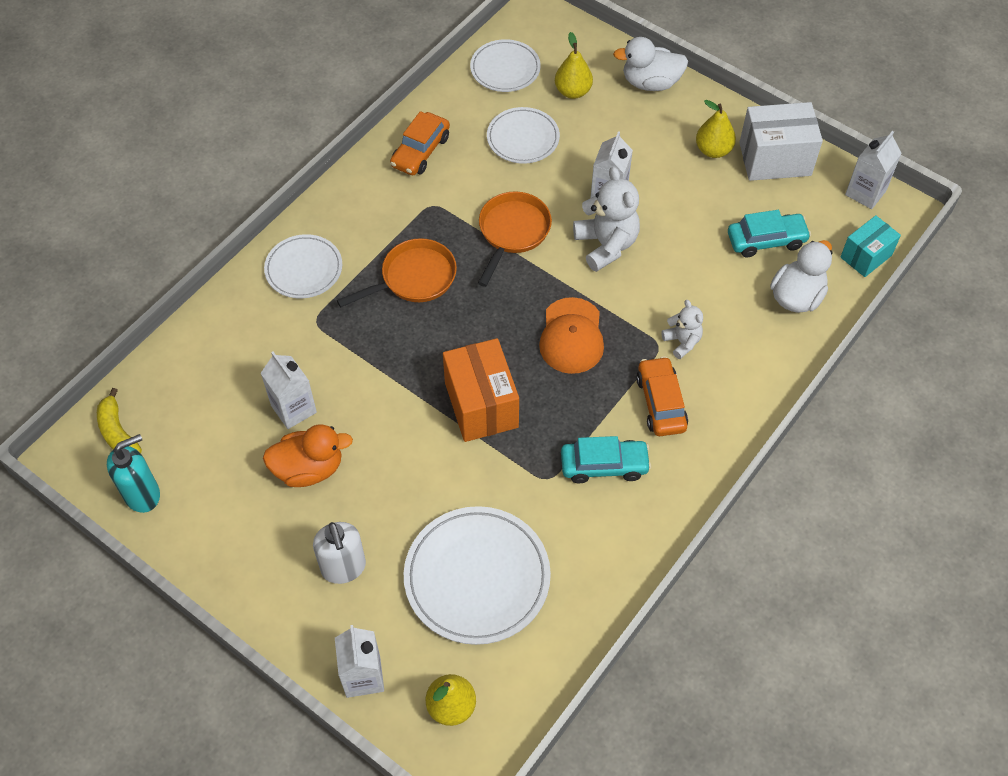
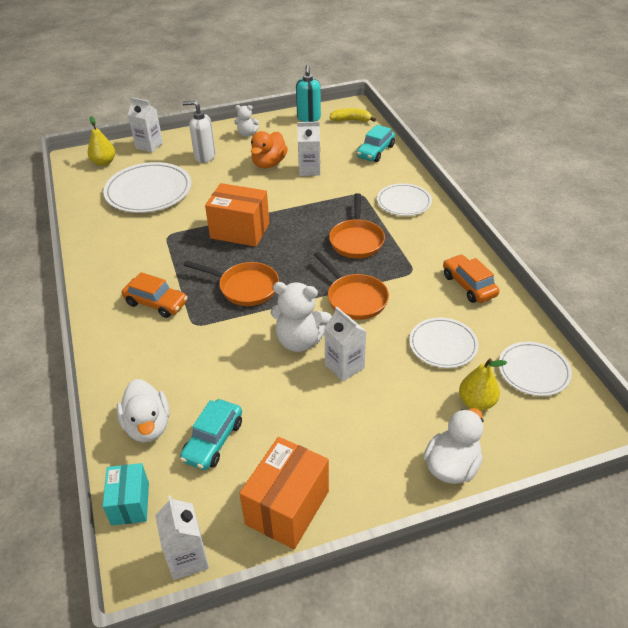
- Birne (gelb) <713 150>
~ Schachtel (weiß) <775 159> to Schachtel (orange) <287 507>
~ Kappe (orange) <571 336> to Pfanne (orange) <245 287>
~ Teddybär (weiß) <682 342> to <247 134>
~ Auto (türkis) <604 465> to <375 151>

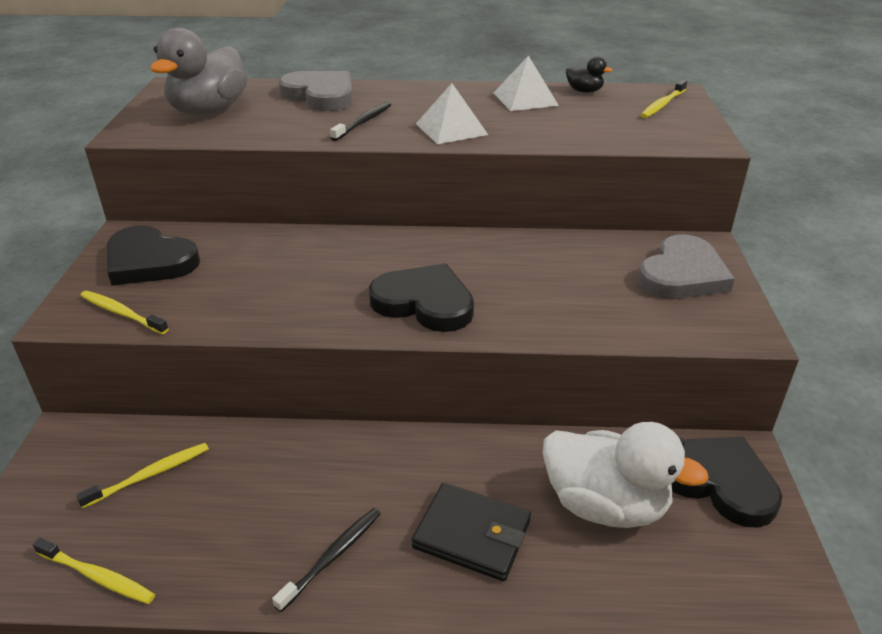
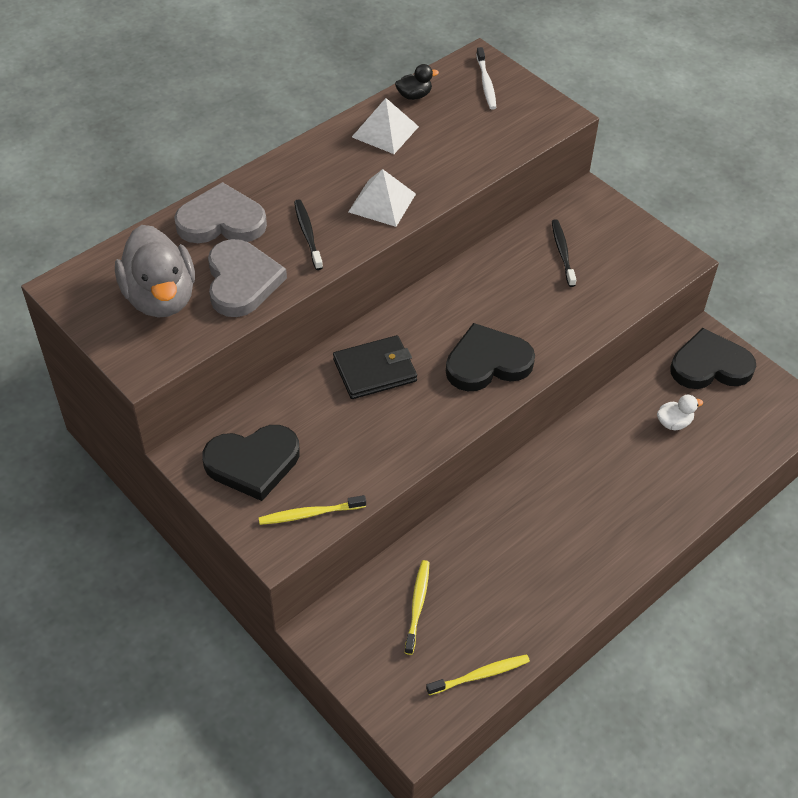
~ Zahnbürste (gelb) <662 105> to Zahnbürste (weiß) <486 83>
~ Herz (grau) <682 274> to <241 281>
~ Ente (weiß) <605 505> = <674 422> x0.44
~ Geldbörse (schwarz) <472 534> to <375 370>
~ Zahnbürste (schwarz) <333 556> to <562 252>

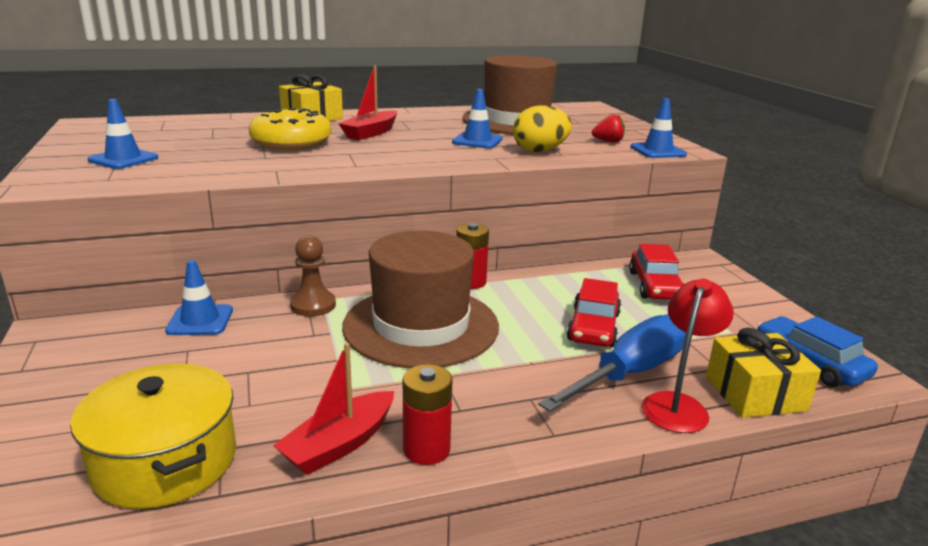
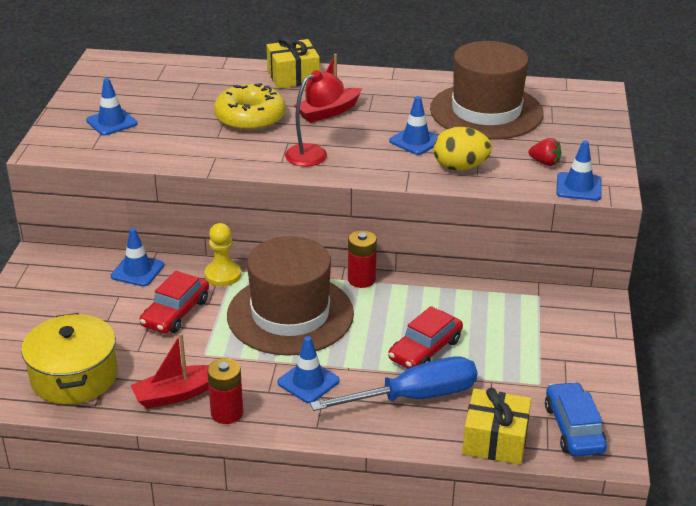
~ Bauer (braun) <313 305> to Bauer (gelb) <223 275>
~ Auto (rot) <655 286> to <175 312>
~ Lampe (rot) <678 405> to <314 153>
+ Leitkegel (blau) <308 382>

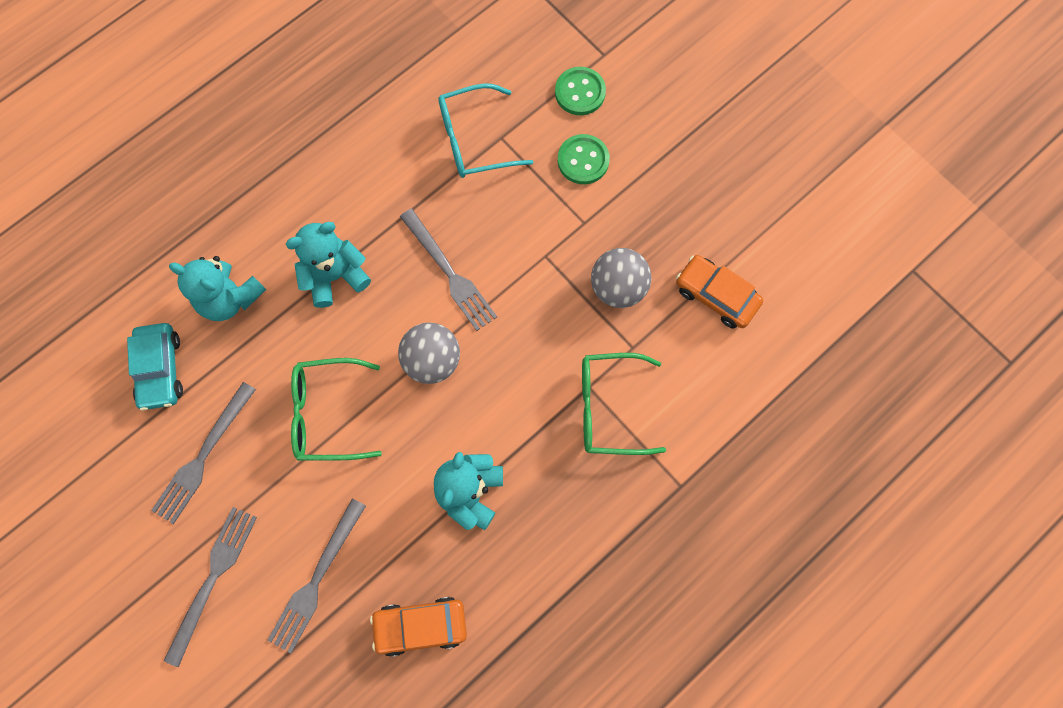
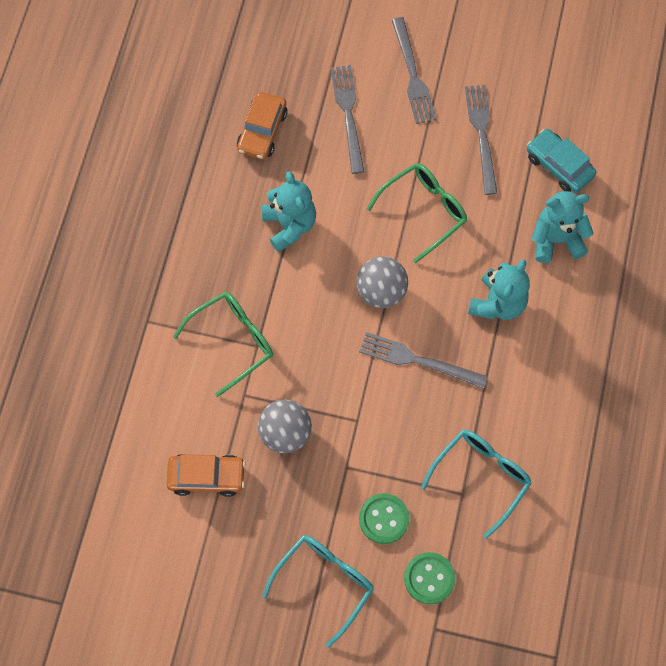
~ Auto (orange) <420 625> = <262 131> 150 degrees clockwise
+ Brille (türkis) <324 583>

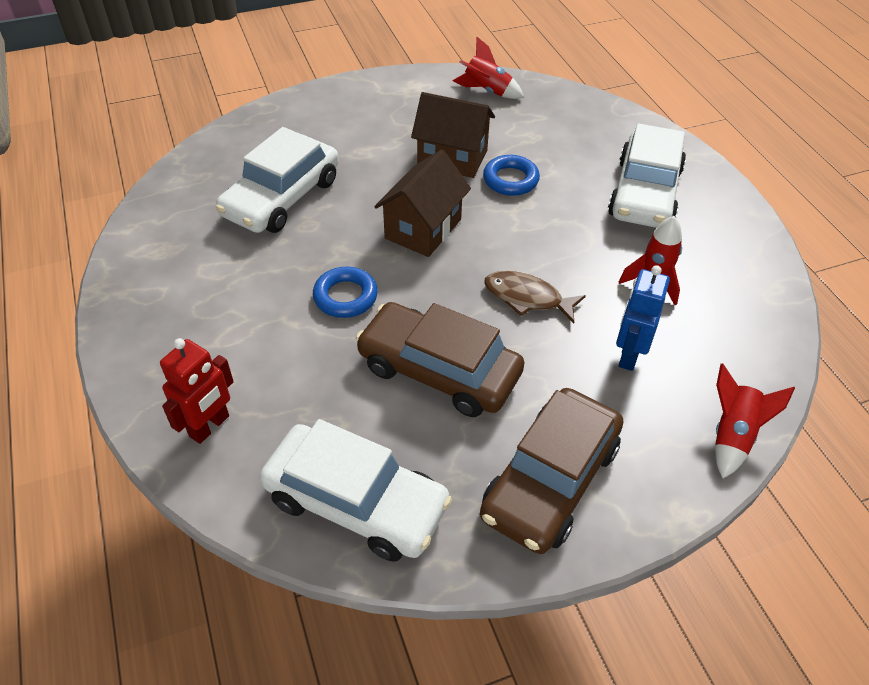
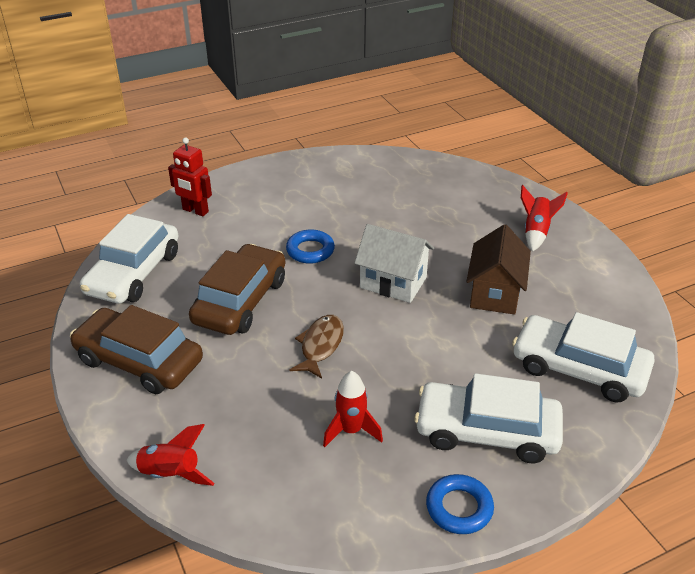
~ Rakete (rot) <487 91> to <536 232>
~ Auto (weiß) <281 197> to <579 368>
~ Haus (braun) <423 229> to Haus (weiß) <393 282>
~ Ring (blau) <510 180> to <459 508>
- Roboter (blau) <628 355>

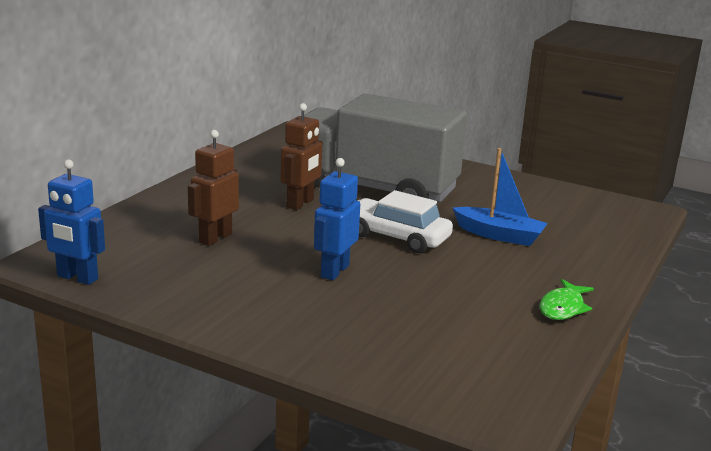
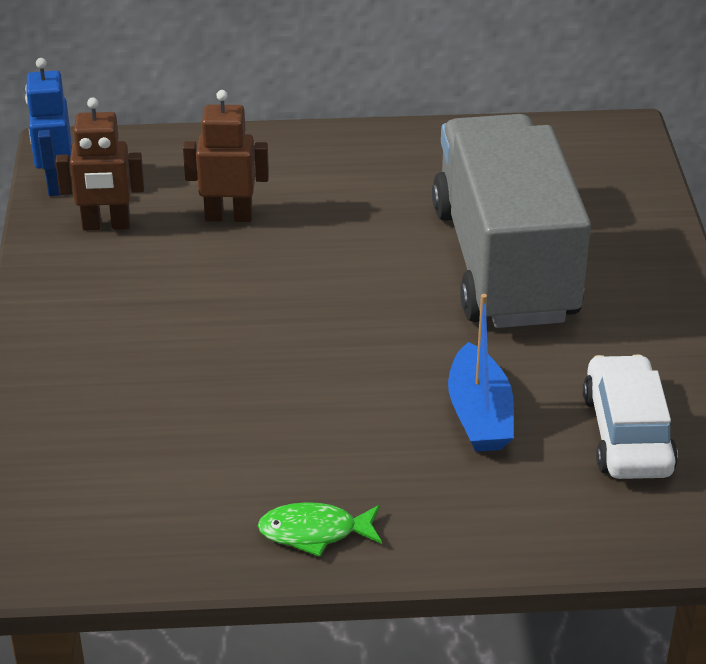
~ Roboter (braun) <300 203> to <106 225>
- Roboter (blau) <334 271>
~ Auto (weiß) <396 237> to <627 434>

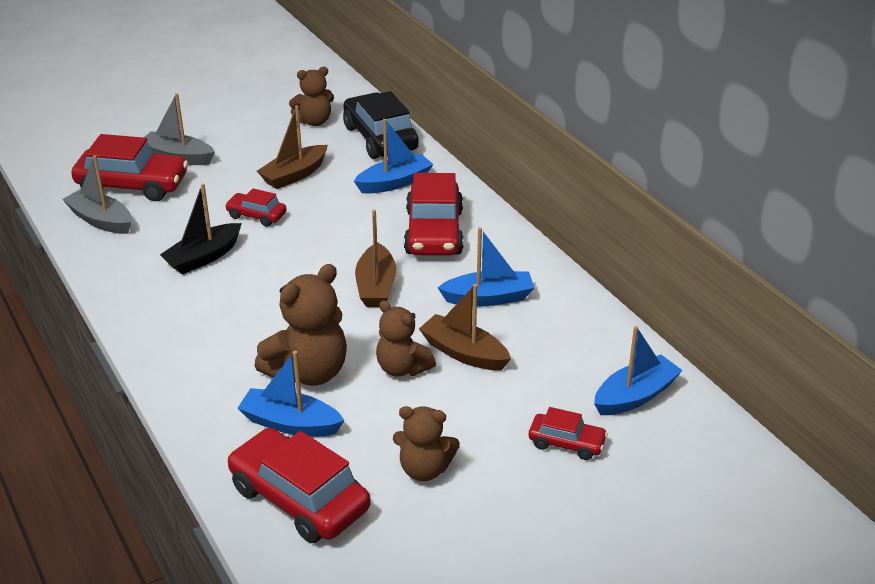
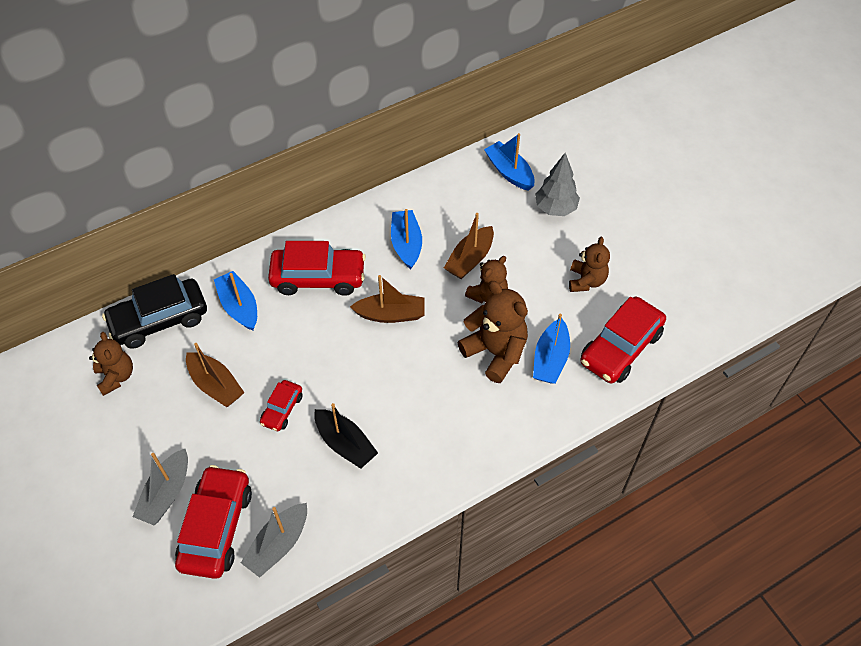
~ Auto (rot) <566 443> to Baum (grau) <555 208>

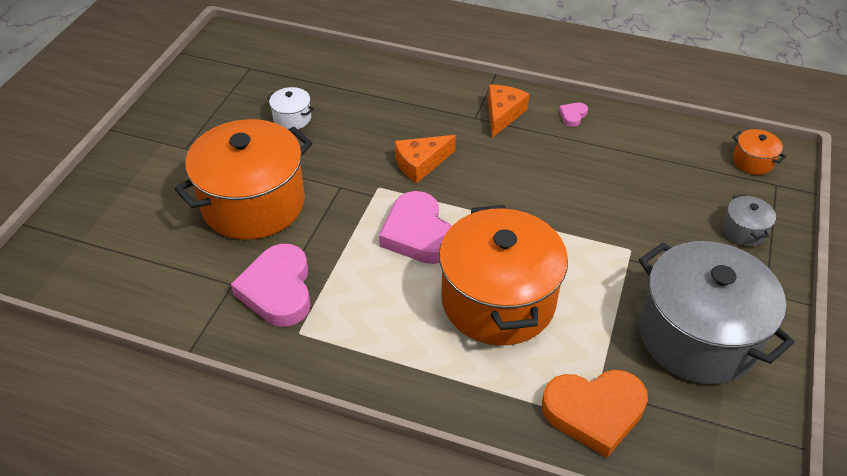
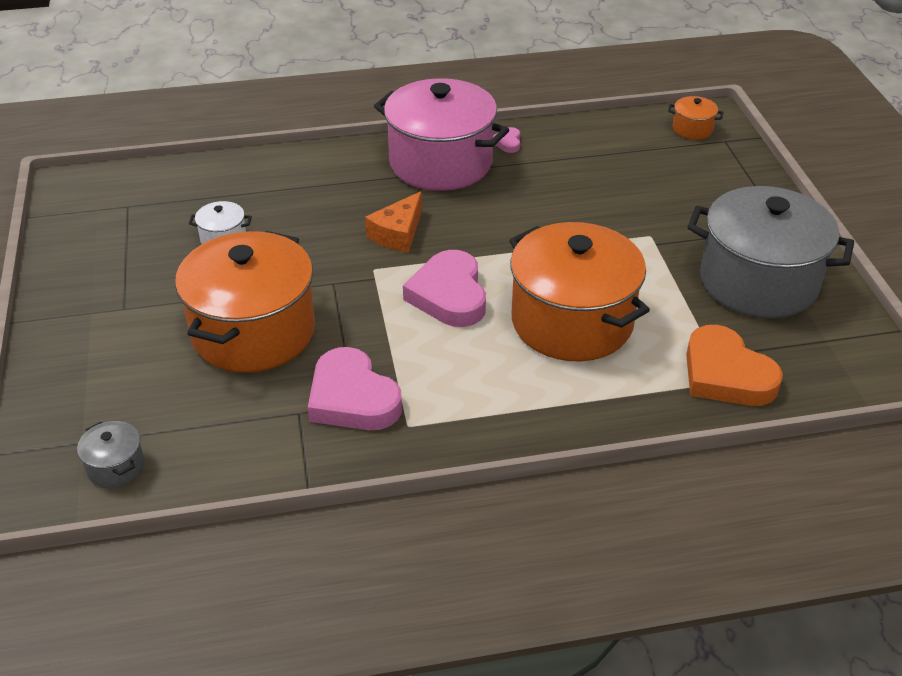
~ Käse (orange) <503 114> to Kochtopf (rosa) <441 163>
~ Herz (rosa) <418 234> = <449 295> 45 degrees clockwise
~ Kochtopf (grau) <743 231> to <116 467>
~ Herz (orange) <594 412> = <726 374> 90 degrees clockwise

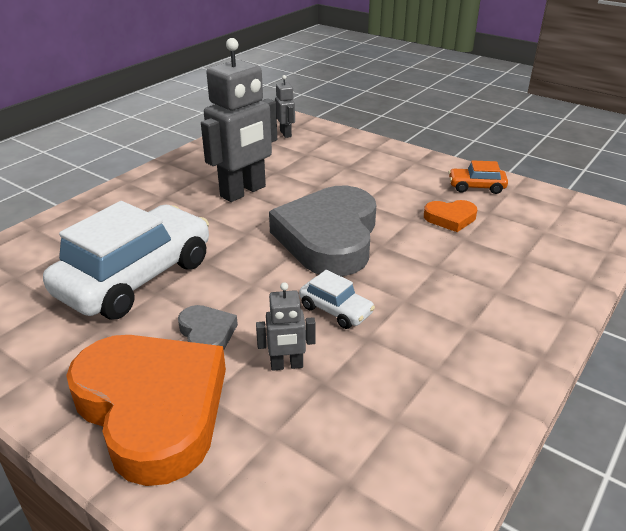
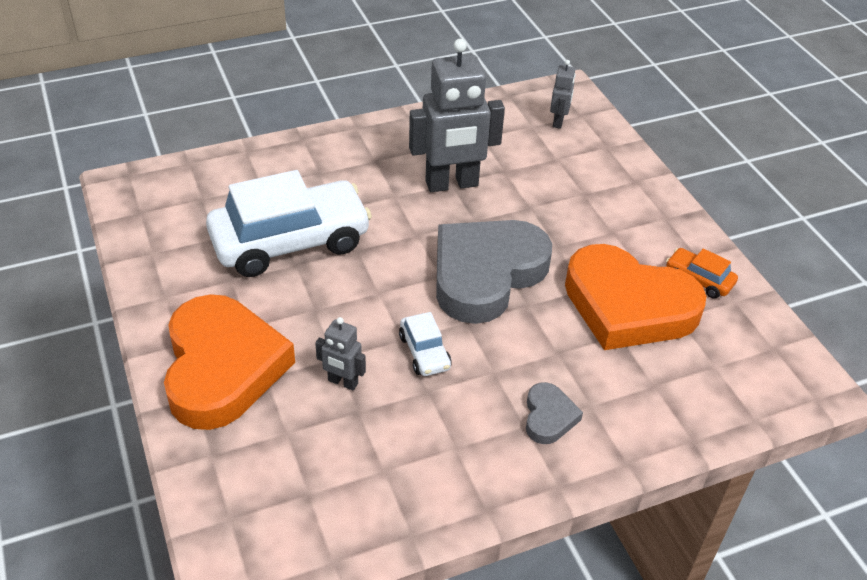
~ Herz (orange) <450 218> = <628 306> x2.30
~ Herz (grau) <207 334> to <548 417>

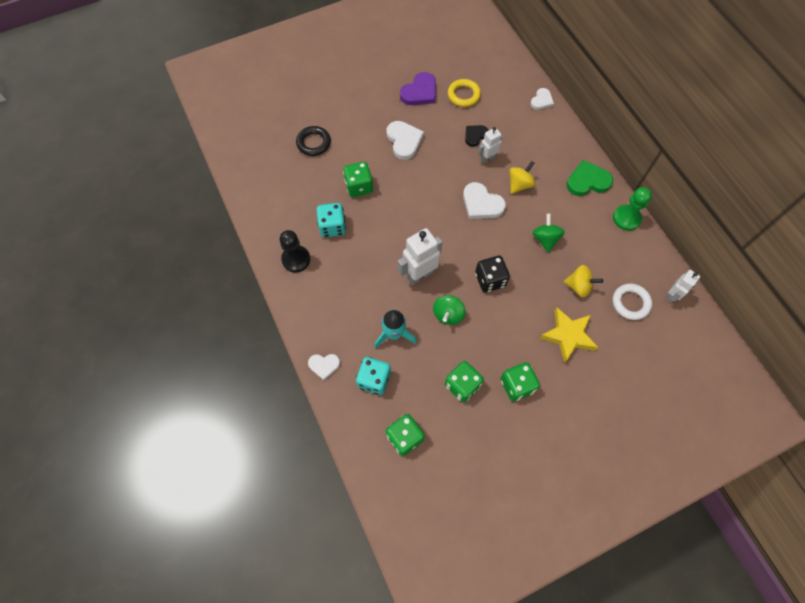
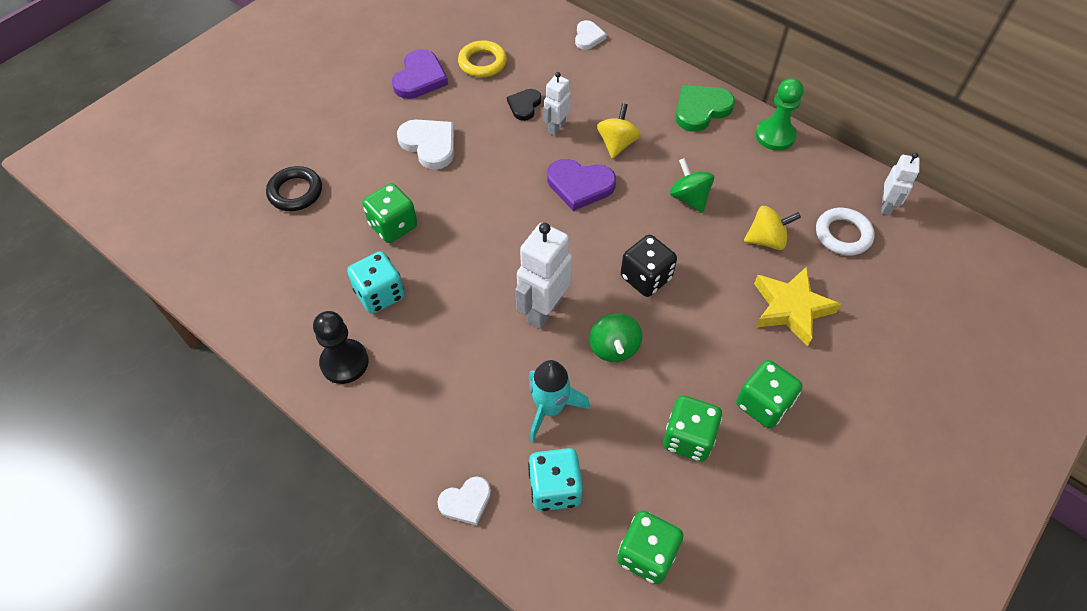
~ Herz (weiß) <481 204> to Herz (lila) <580 185>

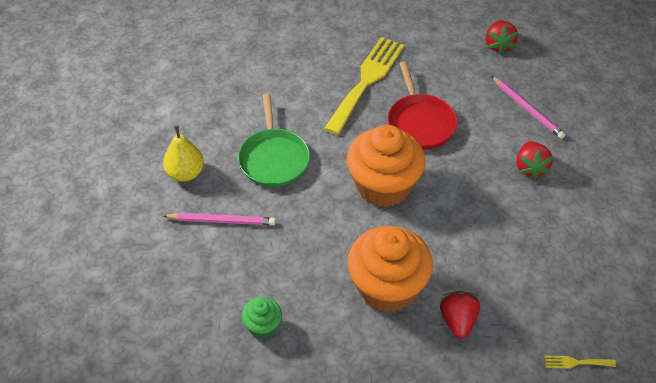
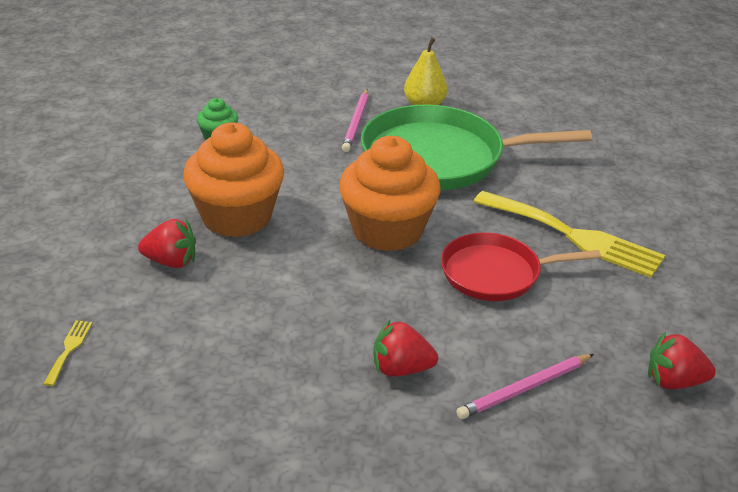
~ Pfanne (grün) <273 158> = <440 158> x1.67

